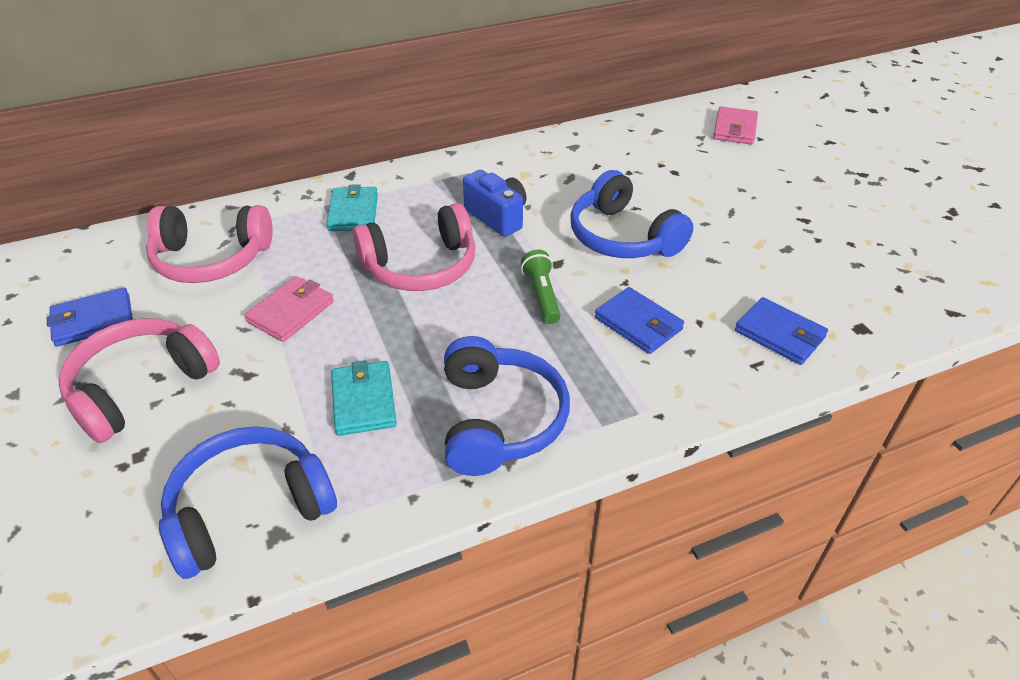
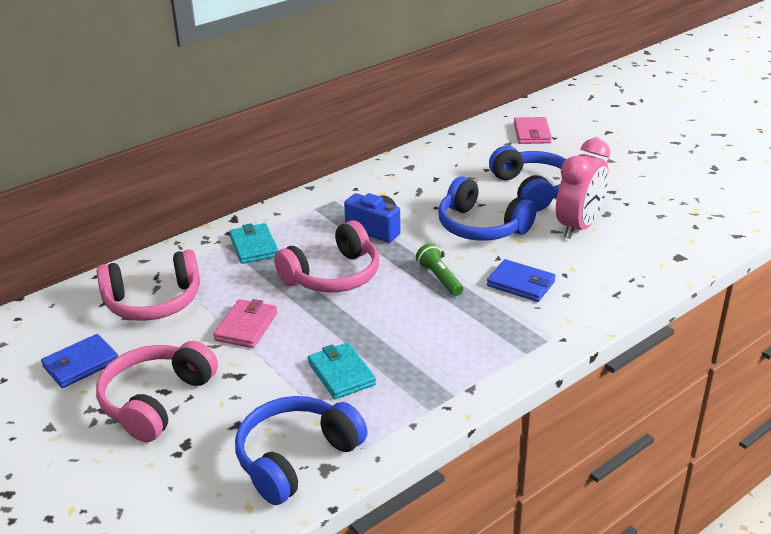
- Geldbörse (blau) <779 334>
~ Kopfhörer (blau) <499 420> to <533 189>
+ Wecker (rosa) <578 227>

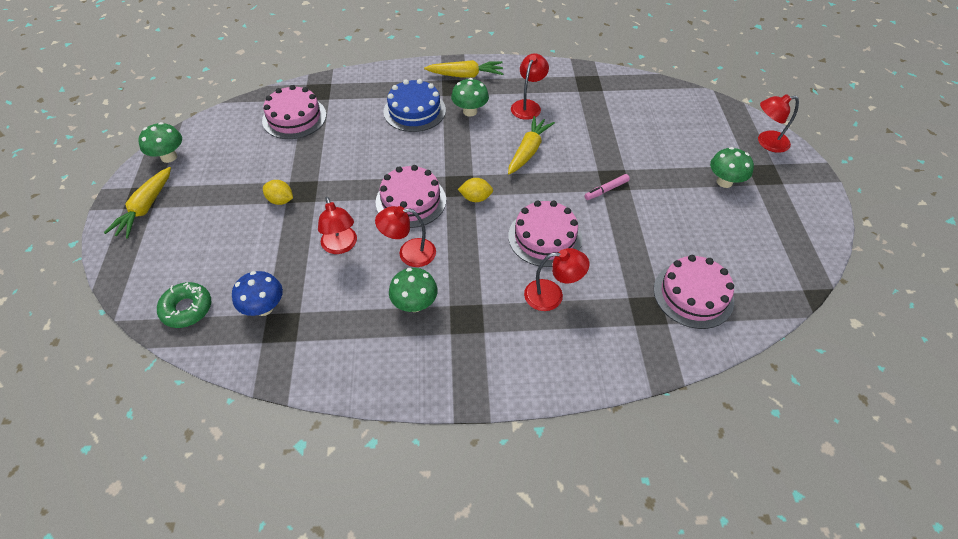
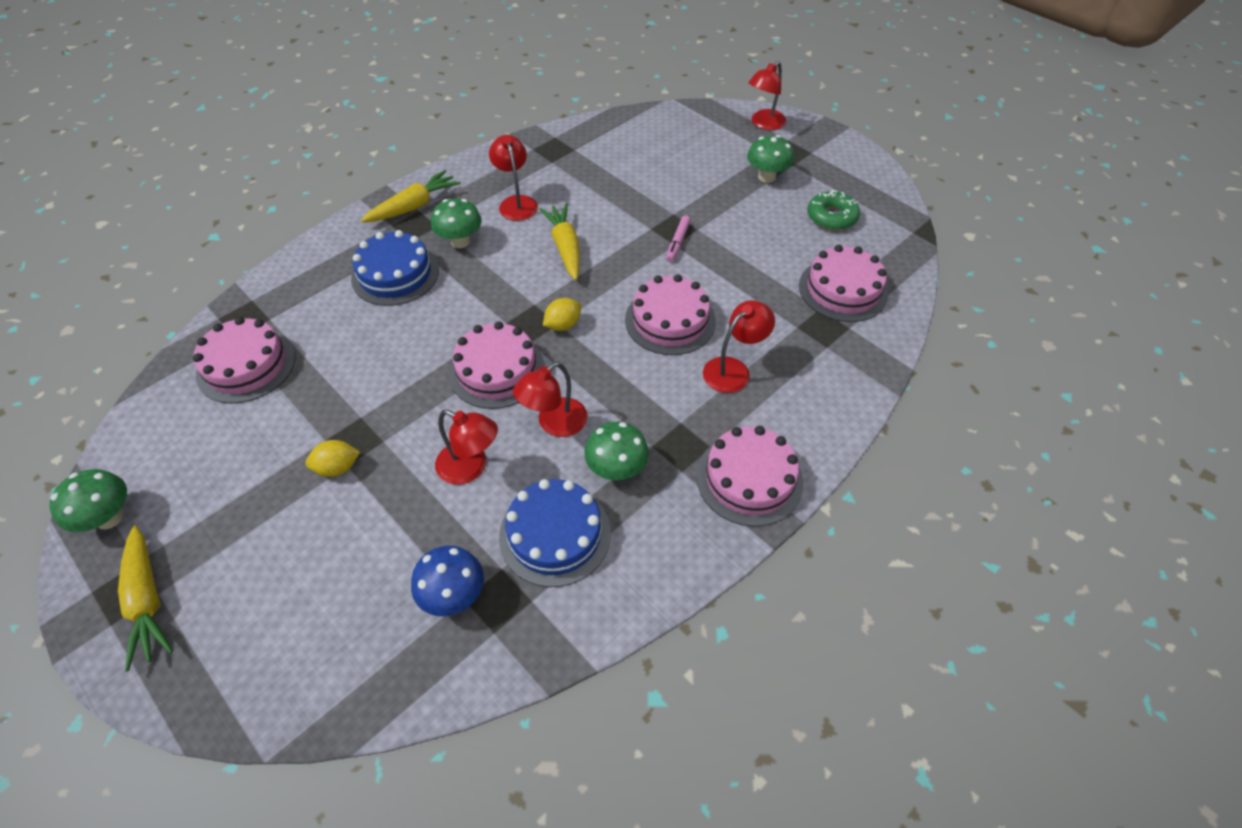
~ Donut (grün) <187 309> to <831 217>
+ Kuchen (rosa) <749 479>
+ Kuchen (blau) <555 534>

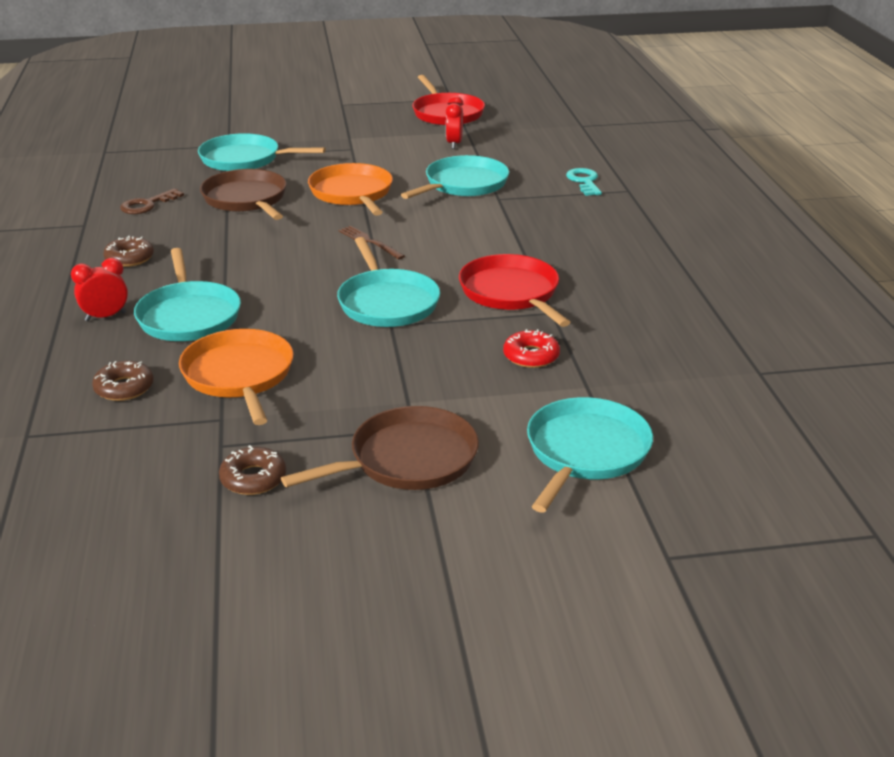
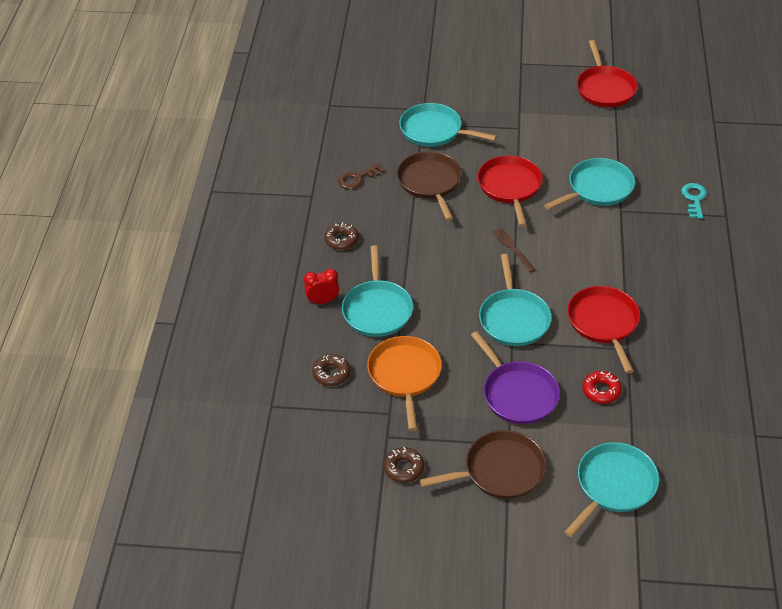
- Wecker (rot) <454 144>
~ Pfanne (orange) <352 193> to Pfanne (rot) <510 187>
+ Pfanne (lila) <517 394>

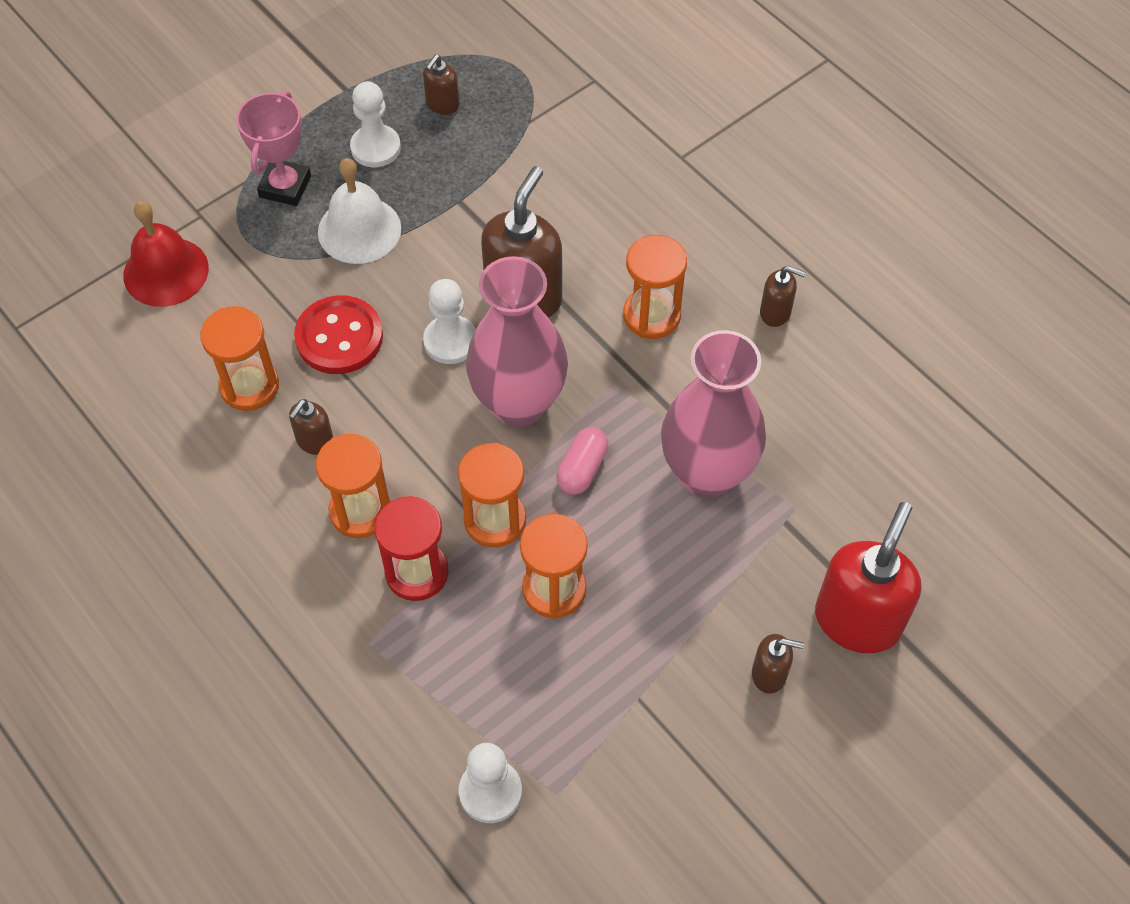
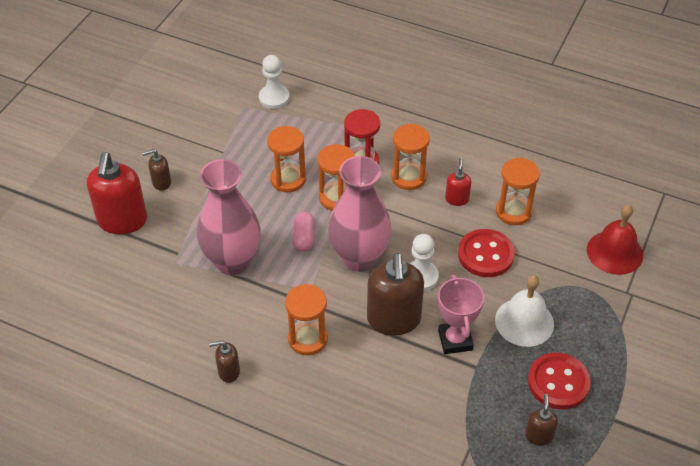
~ Bauer (weiß) <375 148> to Knopf (rot) <558 382>
~ Pokal (rosa) <285 186> to <455 340>
~ Seifenspender (braun) <315 441> to Seifenspender (rot) <457 199>

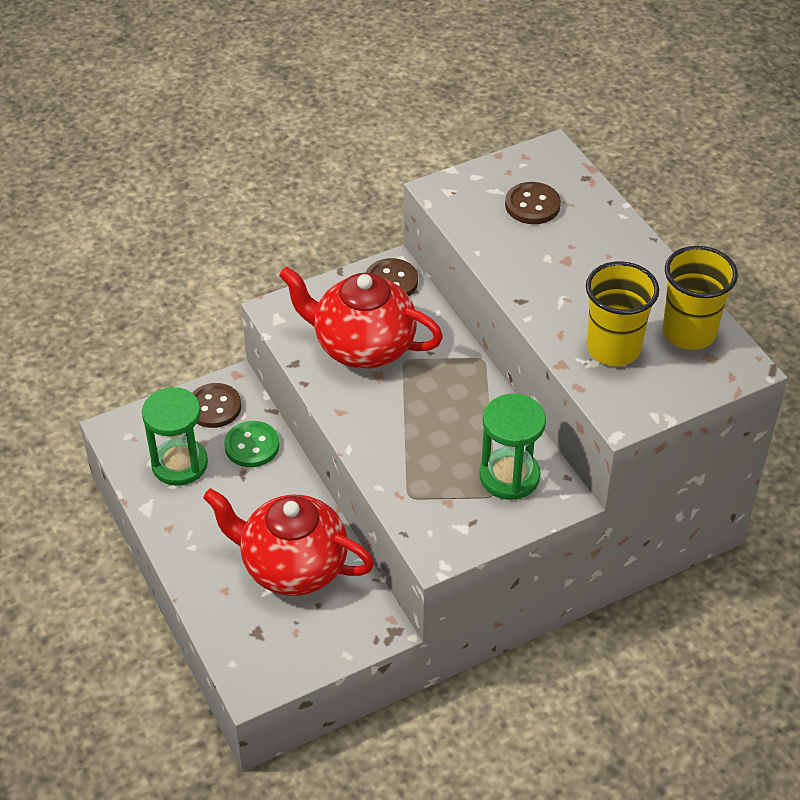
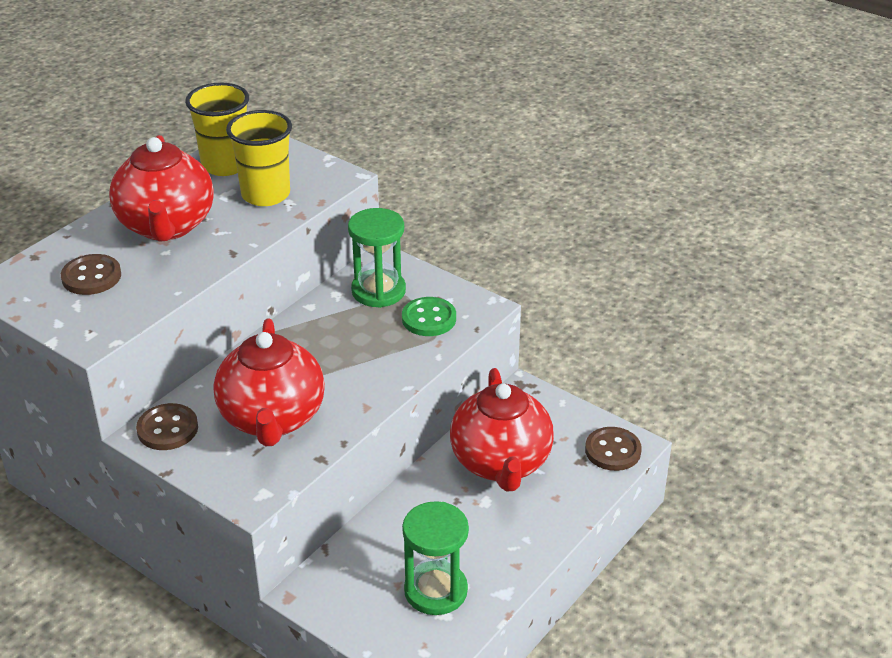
~ Knopf (braun) <214 407> to <613 451>
~ Knopf (grün) <252 446> to <429 319>
+ Teekanne (rot) <166 226>

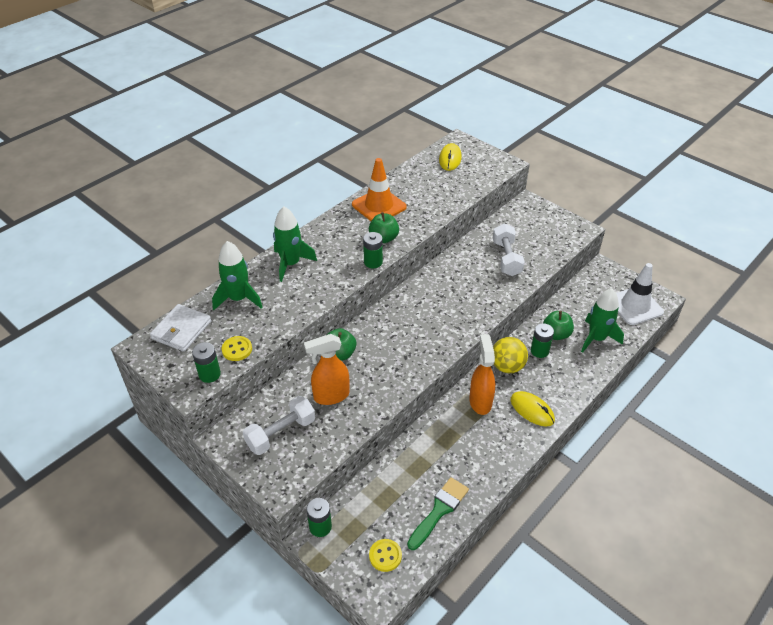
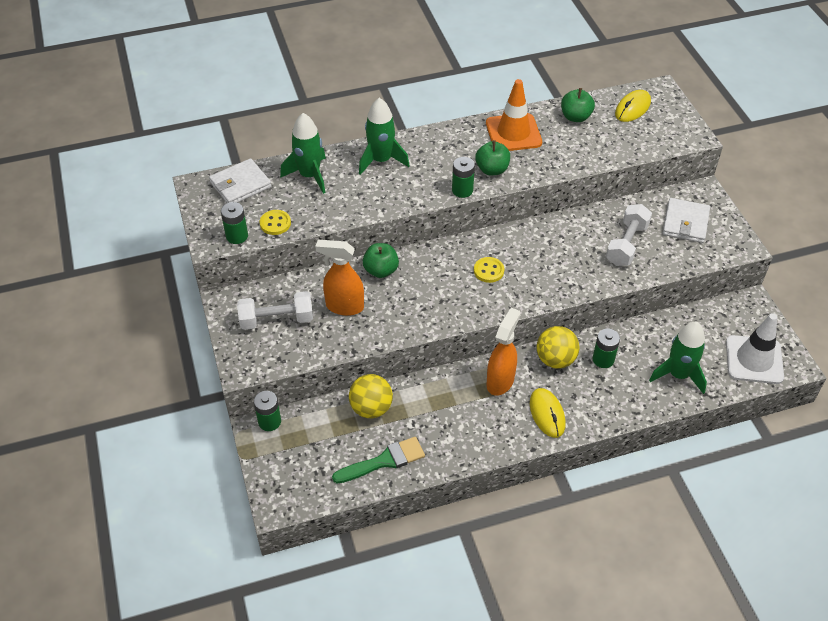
~ Apfel (grün) <556 334> to <575 117>
~ Knopf (gelb) <385 556> to <488 271>
+ Geldbörse (weiß) <685 223>
+ Ball (gelb) <371 408>

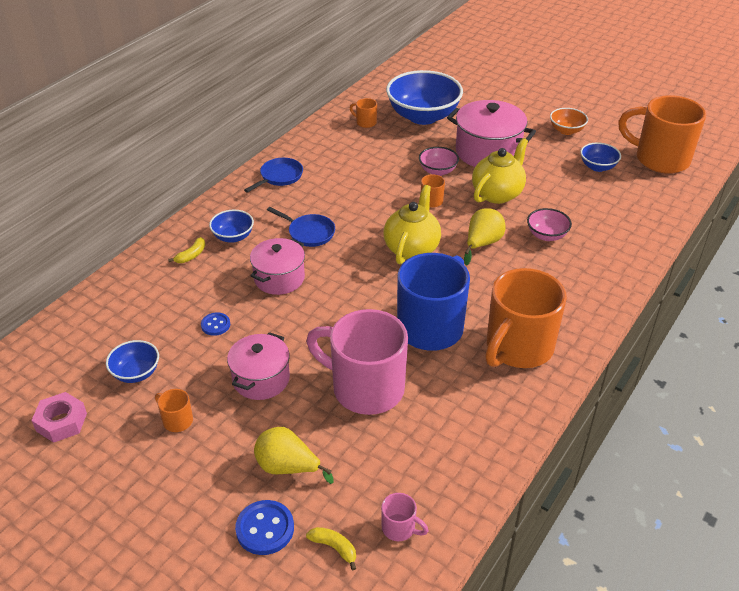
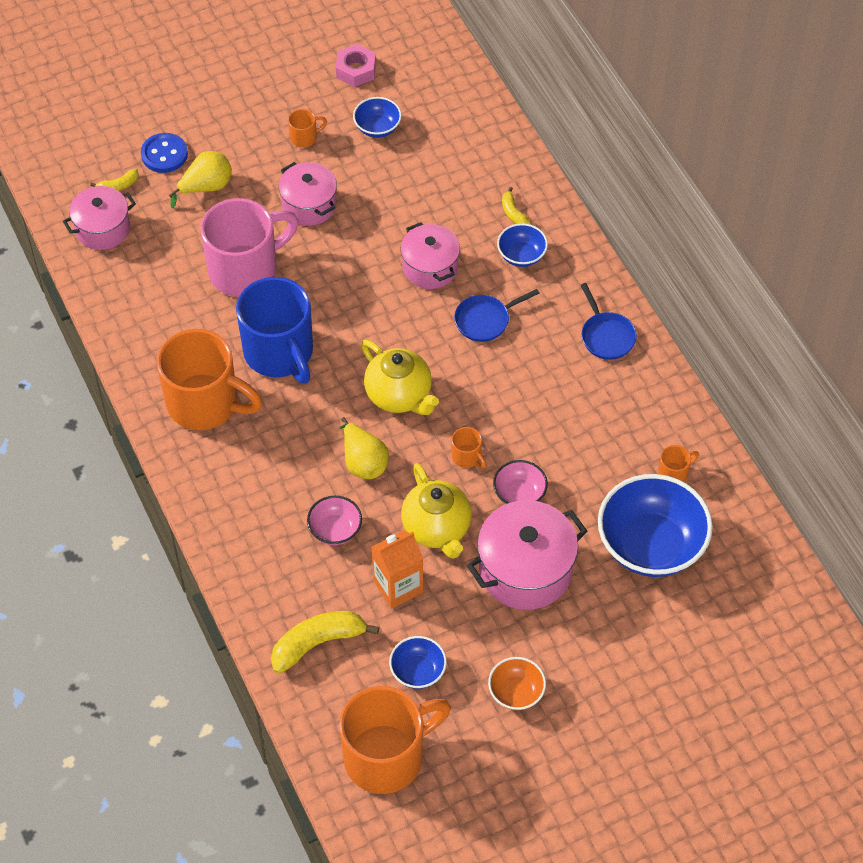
~ Tasse (orange) <517 348> = <206 404> 135 degrees clockwise
- Knopf (blau) <215 325>
~ Tasse (rosa) <400 528> to Kochtopf (rosa) <103 229>
+ Getränkekarton (orange) <398 586>
+ Banane (gelb) <317 643>

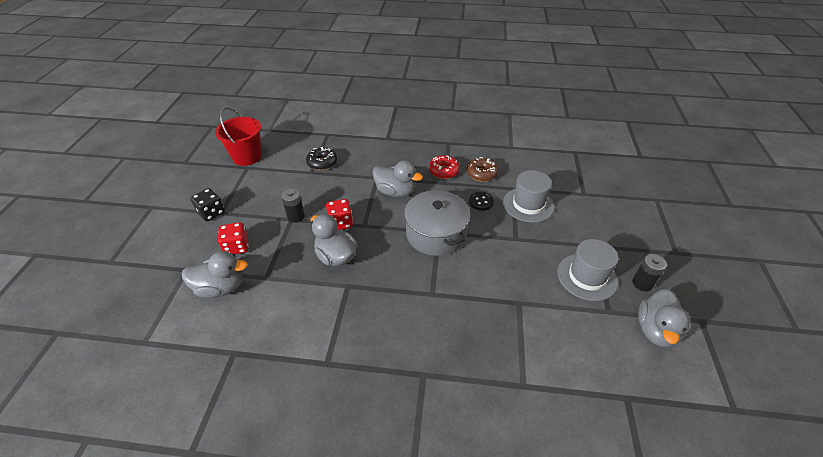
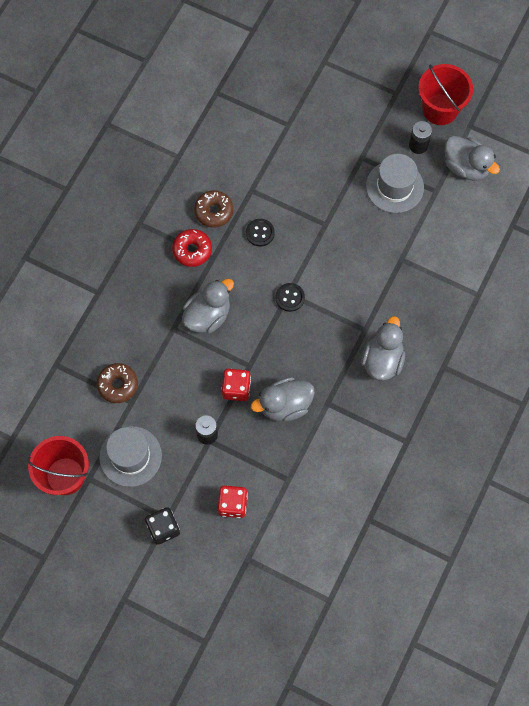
~ Donut (schwarz) <322 163> to Donut (braun) <118 385>
~ Hut (grau) <528 204> to <130 456>
~ Kochtopf (grau) <435 234> to Knopf (schwarz) <290 297>
~ Ente (grau) <221 288> to <382 360>
+ Eimer (rot) <440 109>

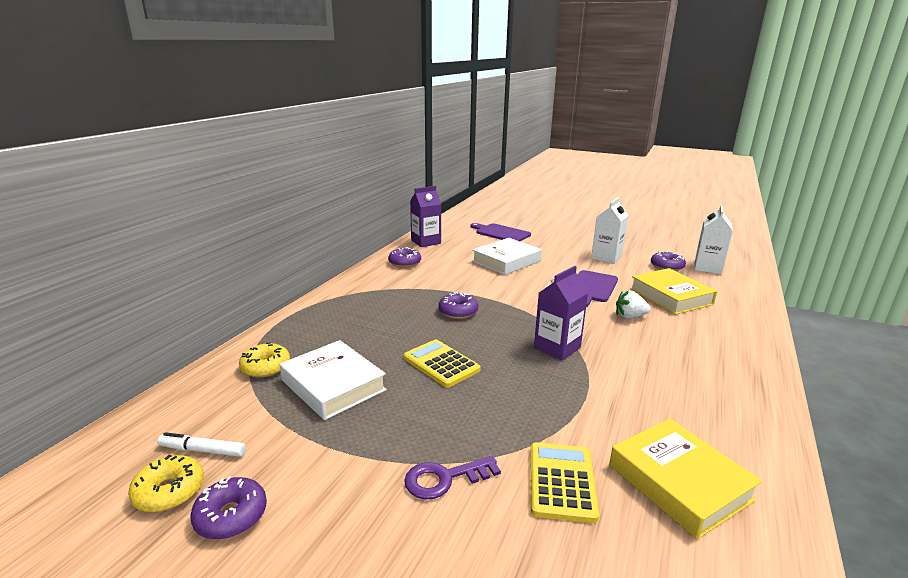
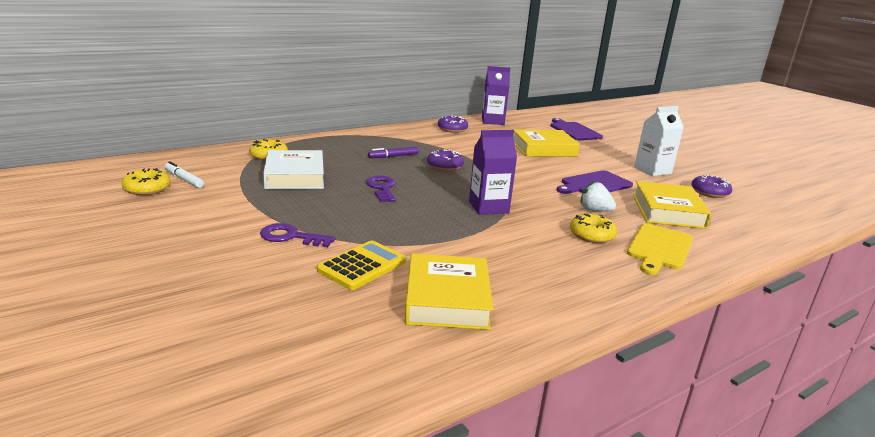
- Getränkekarton (weiß) <707 268>
~ Buch (weiß) <506 261> to Buch (gelb) <543 149>
~ Taschenrechner (gelb) <441 364> to Schlüssel (lila) <382 188>
- Donut (lila) <231 516>
+ Filzstift (lila) <393 156>
+ Donut (gelb) <591 235>
+ Schneidebrett (gelb) <659 248>

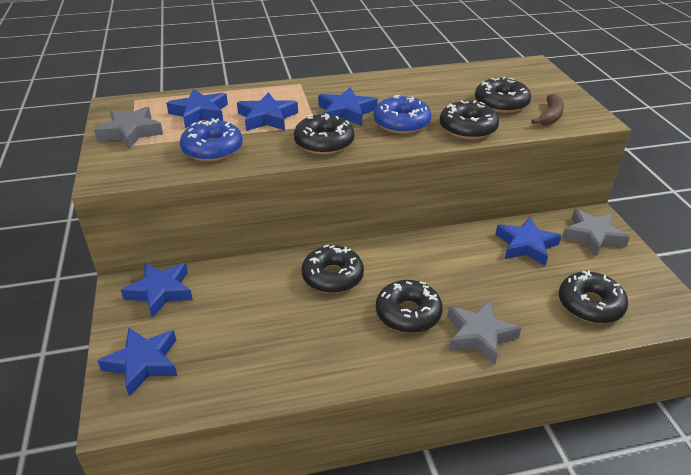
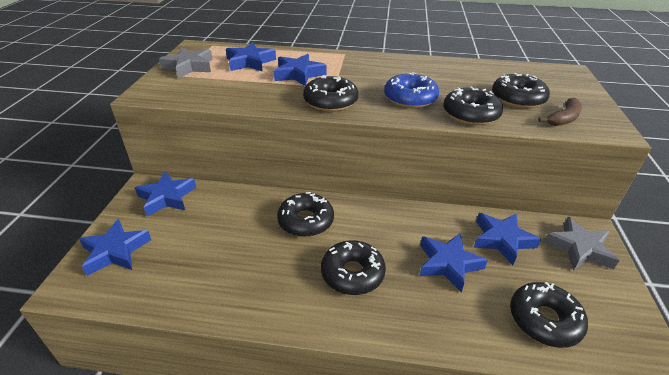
~ Stern (blau) <346 112> to <448 264>
- Donut (blau) <212 149>
- Stern (grau) <479 335>

